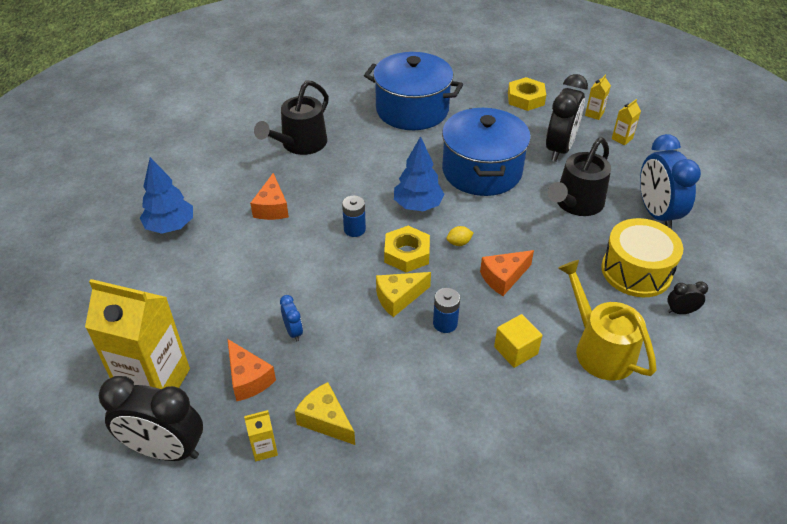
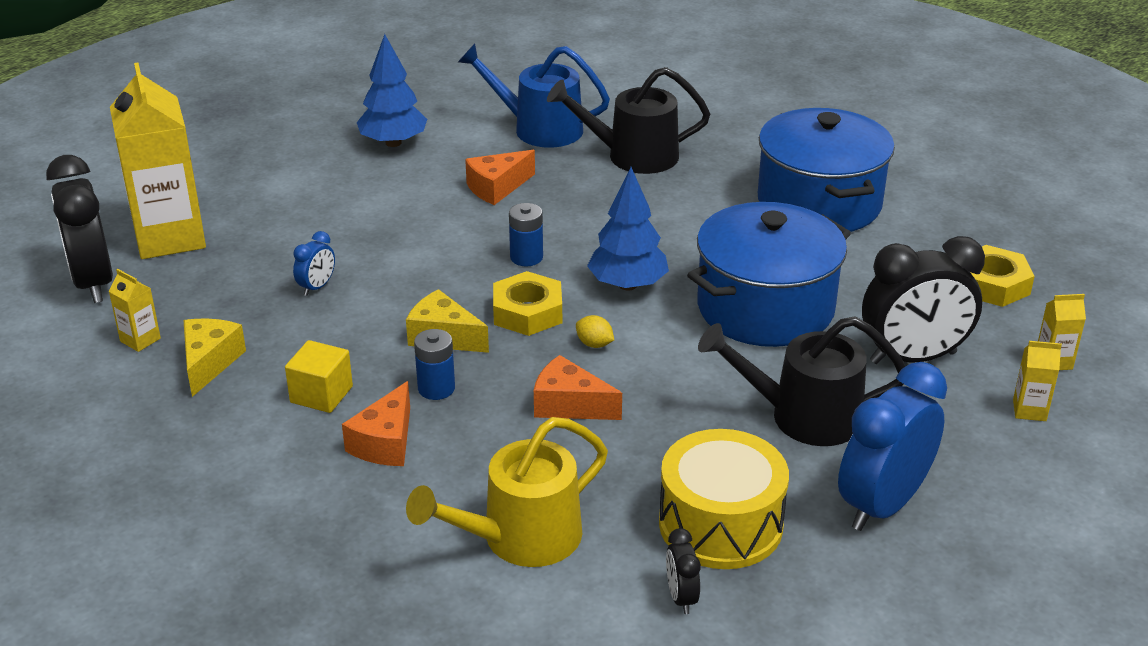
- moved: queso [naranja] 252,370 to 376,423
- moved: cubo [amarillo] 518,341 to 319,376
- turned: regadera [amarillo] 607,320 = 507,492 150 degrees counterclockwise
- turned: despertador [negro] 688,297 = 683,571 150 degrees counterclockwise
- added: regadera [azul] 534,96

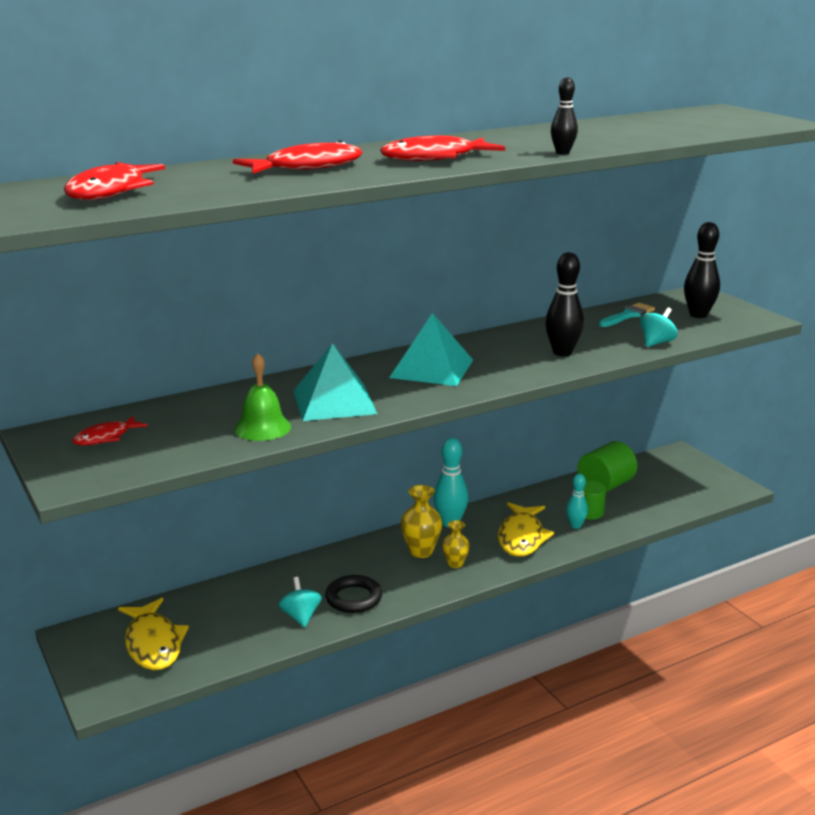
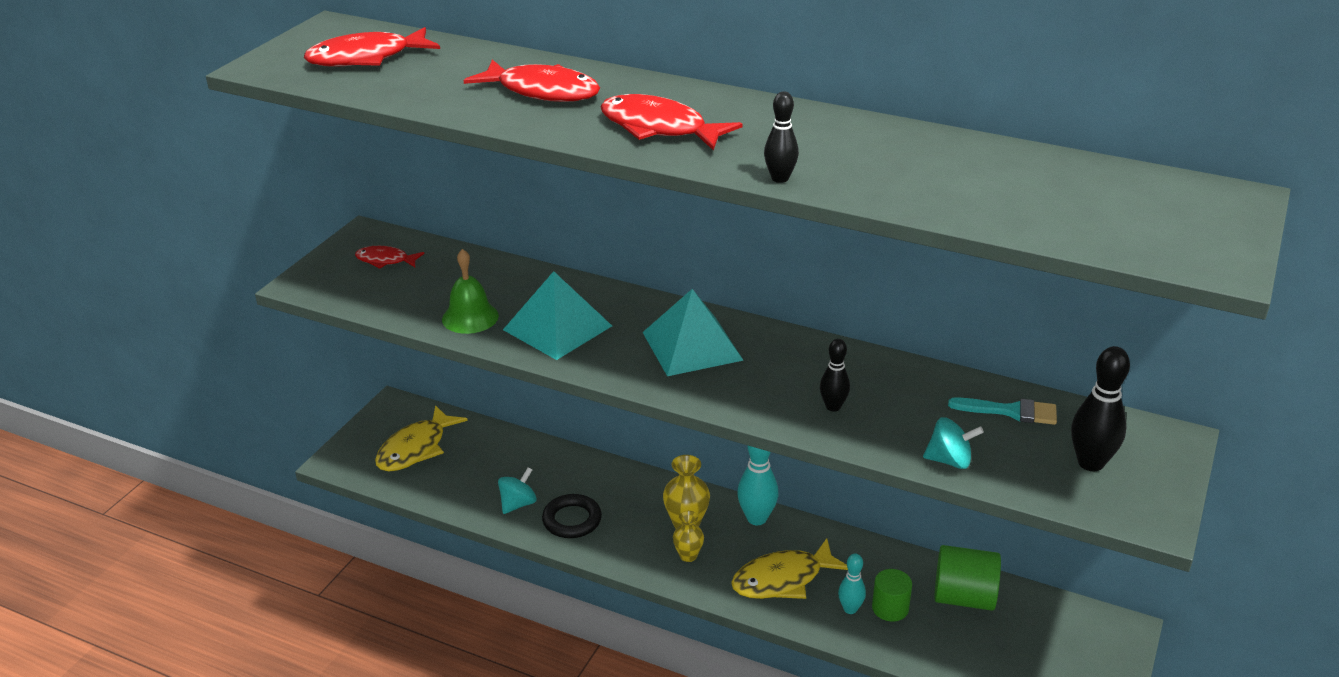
- resized: bolo [negro] 564,304 = 835,375 x0.62

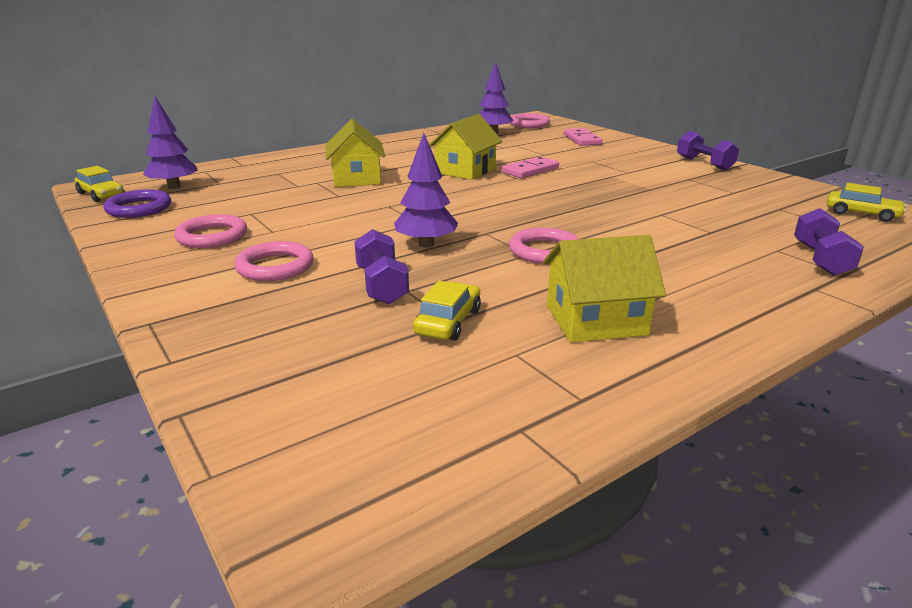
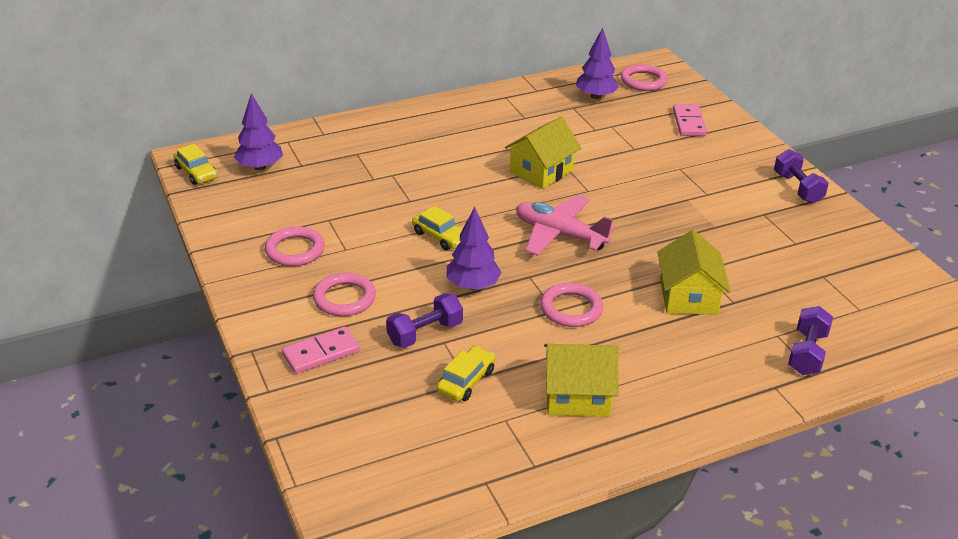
- removed: anillo [morado] 137,204
- moved: casa [amarillo] 355,153 to 694,272
- turned: mancuerna [morado] 381,267 = 424,320 60 degrees clockwise
- moved: ficha de dominó [rosa] 530,167 to 321,350
- moved: coche [amarillo] 866,202 to 437,228
- added: avión [rosa] 565,225

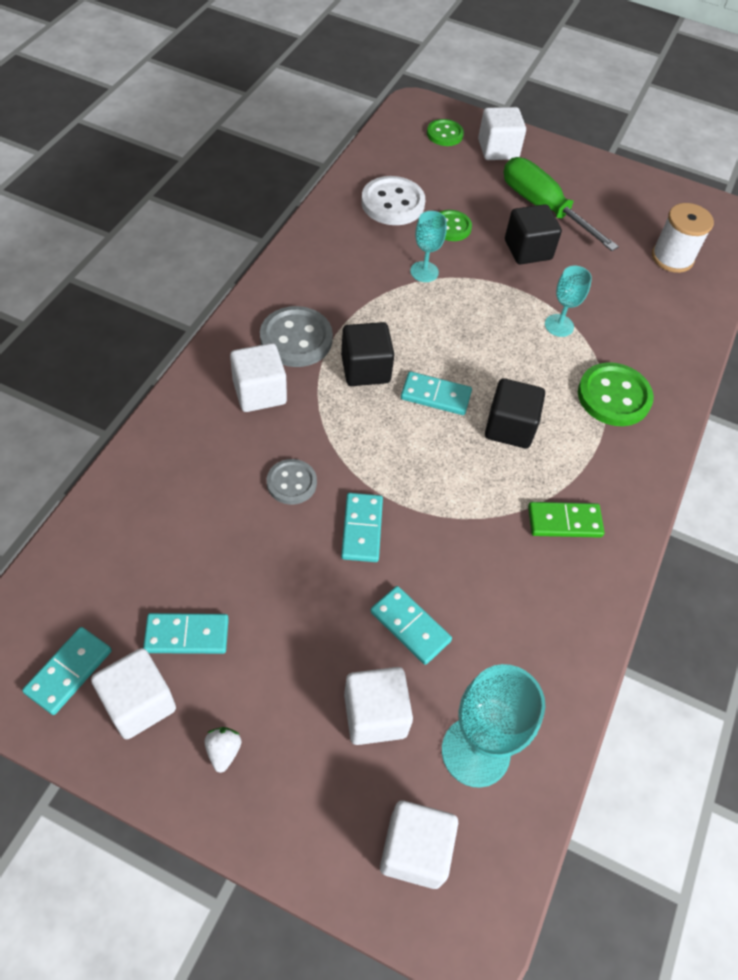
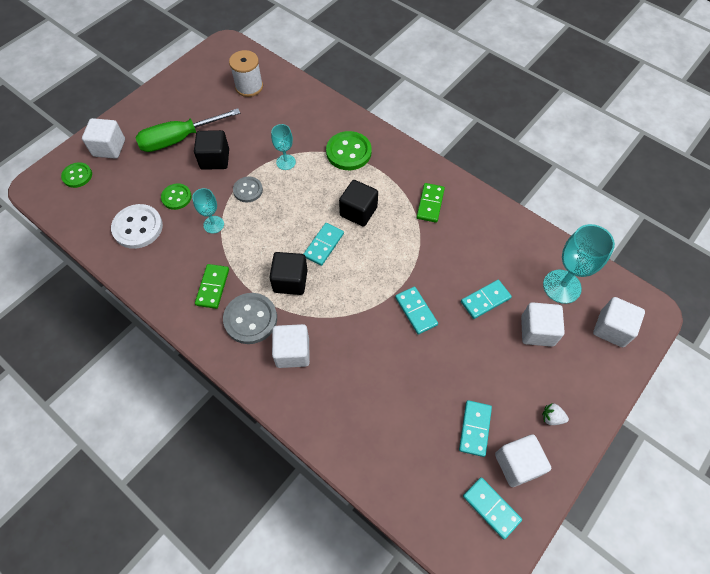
- moved: botón [gris] 292,482 to 248,190
- turned: ficha de dominó [turquesa] 362,527 = 416,310 45 degrees clockwise
- added: ficha de dominó [verde] 212,286

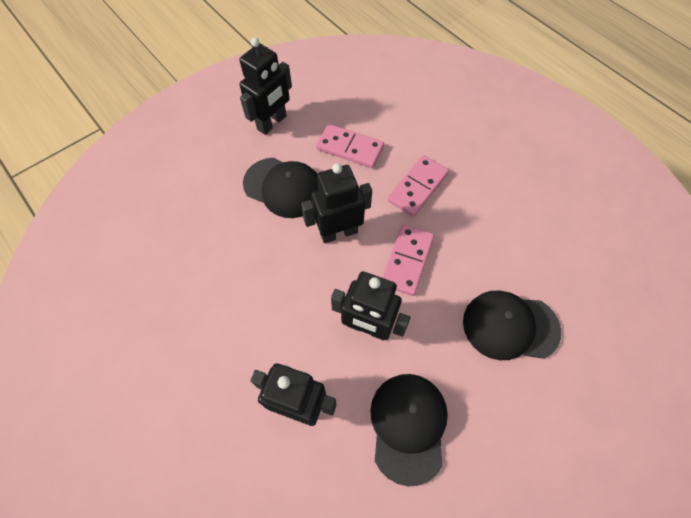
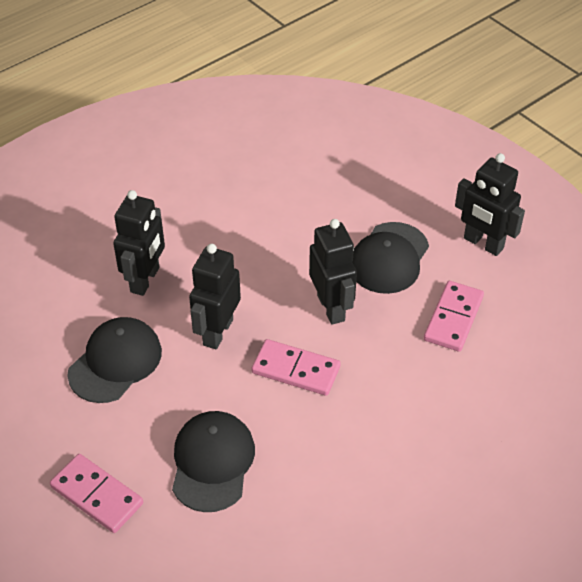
- turned: gorra [negro] 409,430 = 114,360 60 degrees counterclockwise
- moved: ficha de dominó [rosa] 418,186 to 96,493

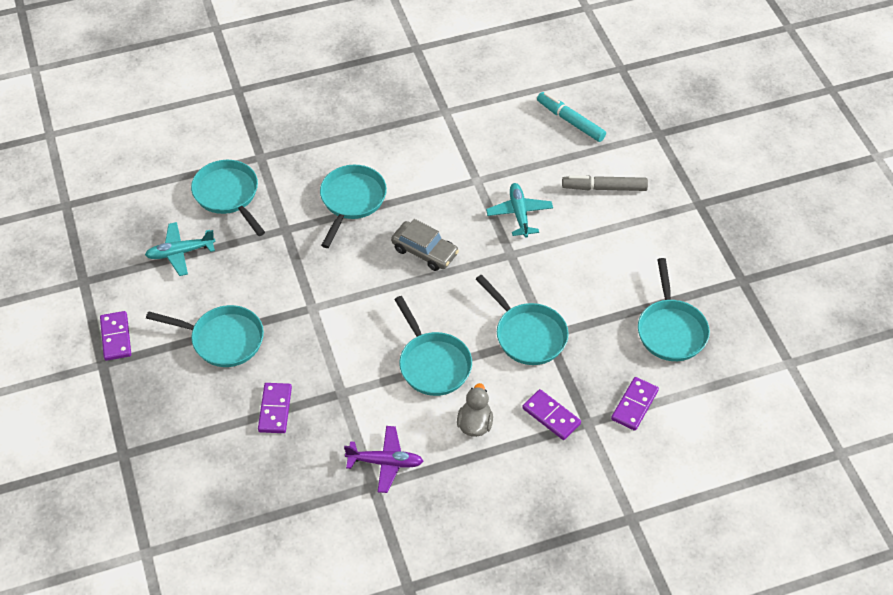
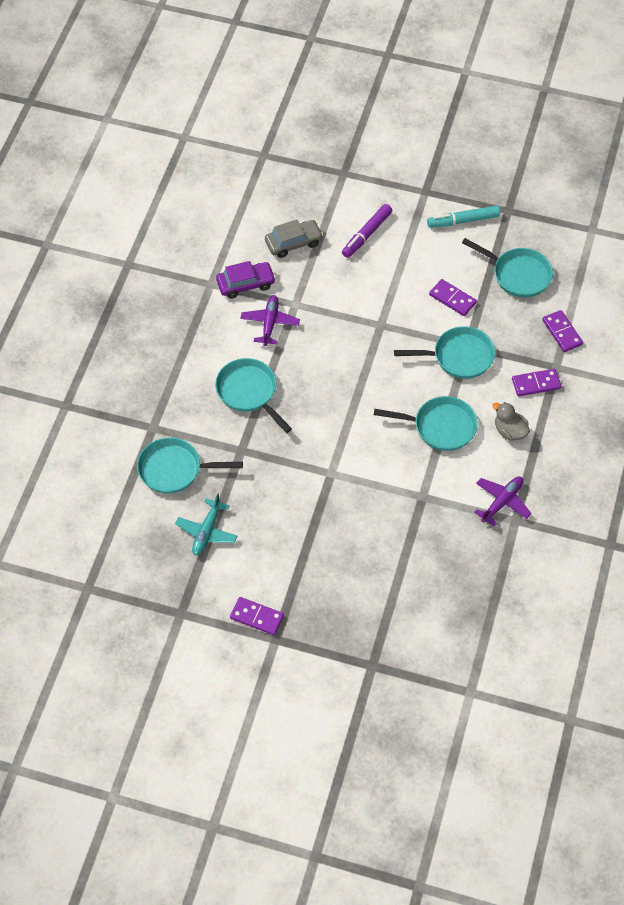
- removed: sartén [turquesa] 205,336
- moved: ficha de dominó [morado] 275,408 to 453,297
- moved: coche [gris] 425,245 to 294,239
- removed: avión [turquesa] 519,210
- moved: rotulador [turquesa] 571,117 to 463,217
- recoloured: rotulador [gris] 605,183 to rotulador [morado] 367,231
- added: coche [morado] 246,280
- added: avión [morado] 270,320

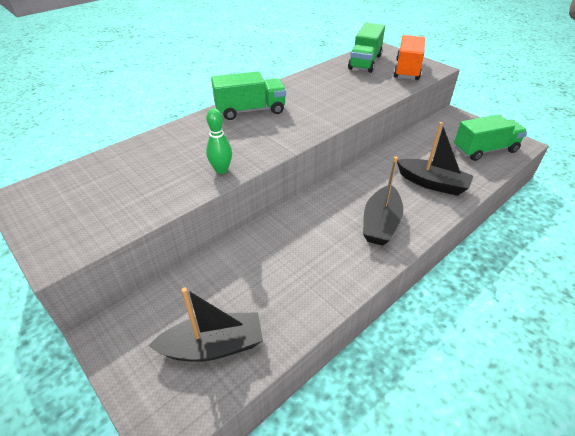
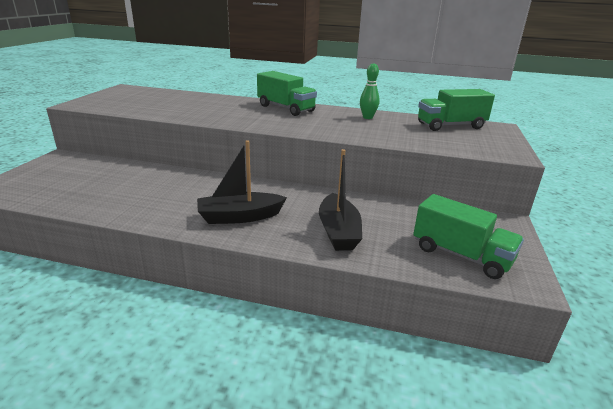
- removed: barco [negro] 205,324
- moved: bolo [verde] 219,141 to 370,91
- removed: camión [naranja] 409,57

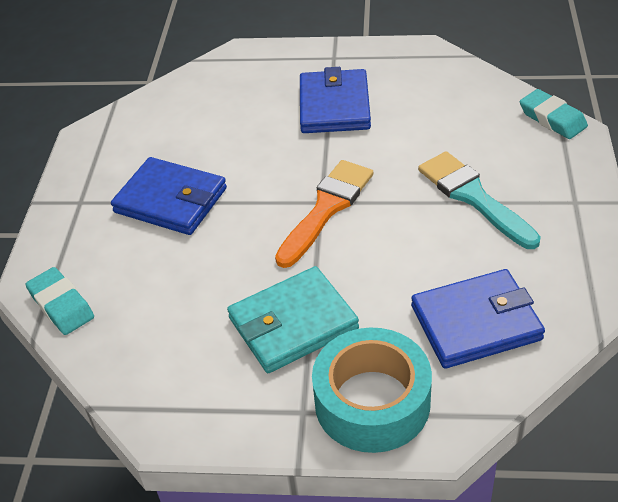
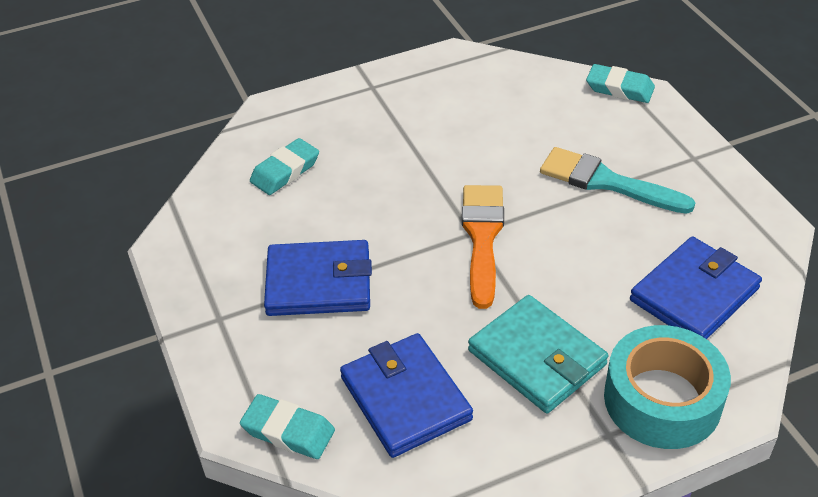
- turned: cartera [turquesa] 293,319 = 538,354 75 degrees counterclockwise
- moved: cartera [azul] 335,100 to 406,395
- added: goma de borrar [turquesa] 284,166

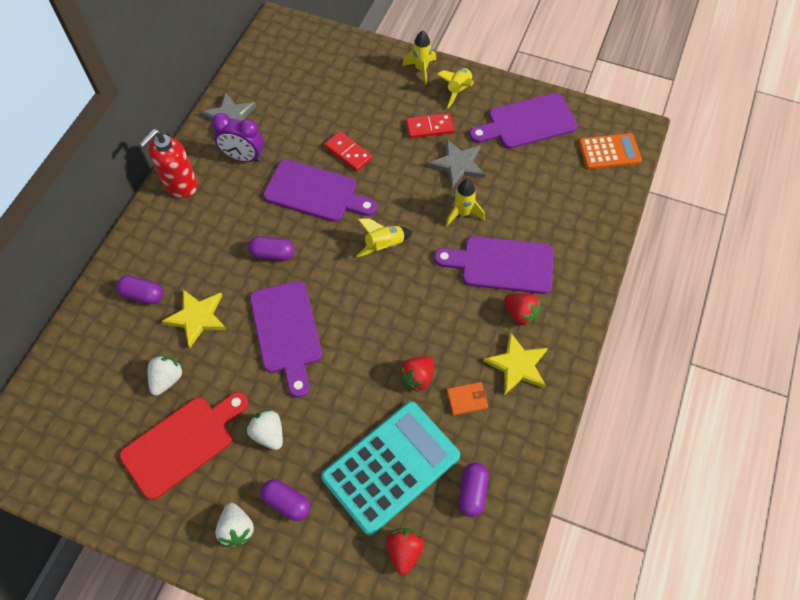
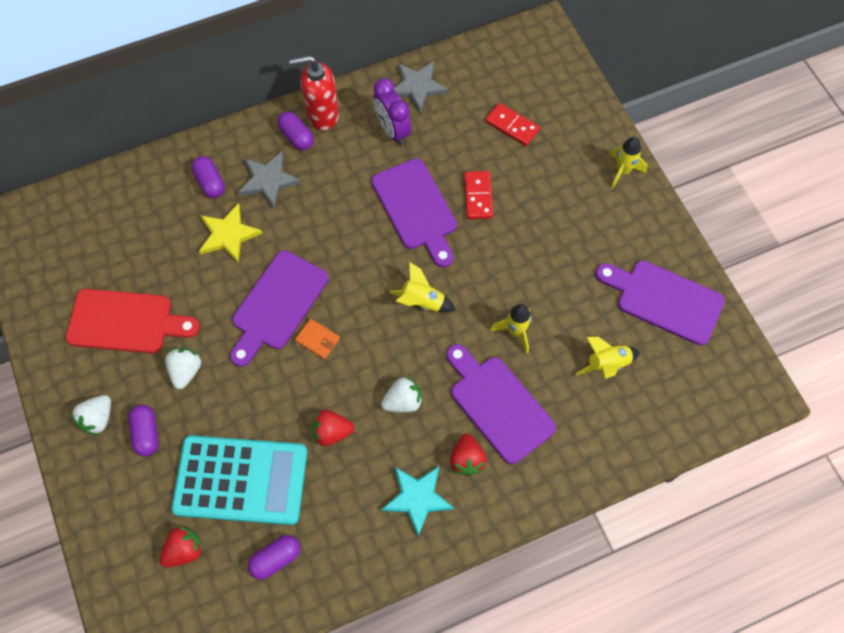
- moved: fresa [blanco] 166,376 to 402,394
- moved: cápsula [morado] 271,248 to 295,131
- moved: ficha de dominó [rojo] 430,125 to 512,124
- moved: estrella [gris] 456,163 to 269,180
- moved: cohete [amarillo] 455,88 to 607,358
- moved: cartera [naranja] 467,398 to 317,339
- recoloured: estrella [amarillo] 515,363 to estrella [turquesa] 417,501
- removed: calculadora [naranja] 610,151

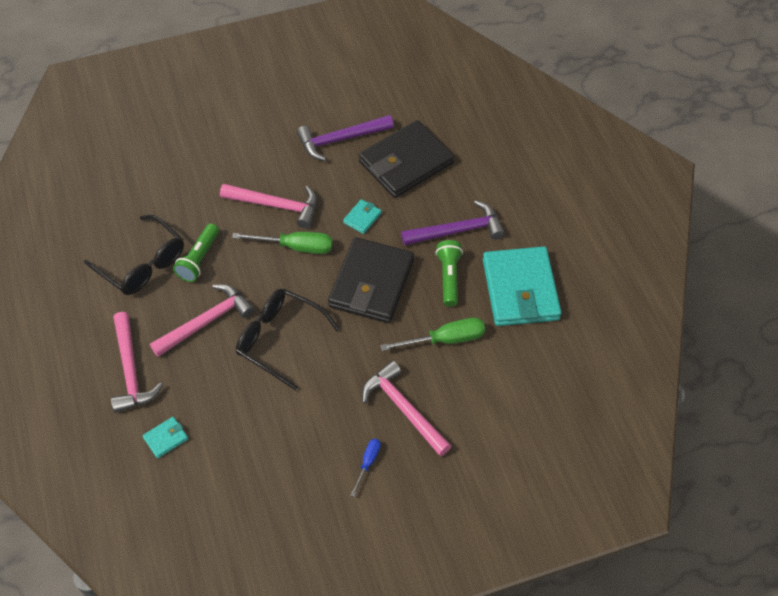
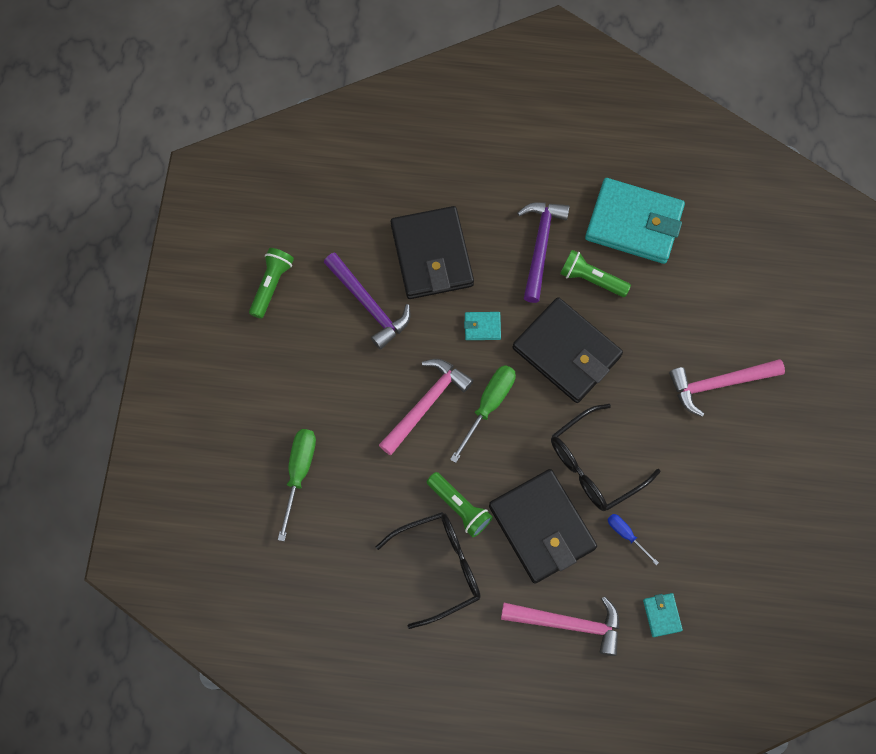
- replaced: martillo [rosa] 202,320 to cartera [negro] 543,526
- turned: martillo [morado] 345,138 = 367,300 45 degrees counterclockwise
- turned: cartera [turquesa] 362,216 = 482,326 60 degrees counterclockwise
- moved: destornillador [azul] 365,468 to 633,539
- moved: destornillador [verde] 432,334 to 297,485
- added: lámpara de mano [verde] 271,283

